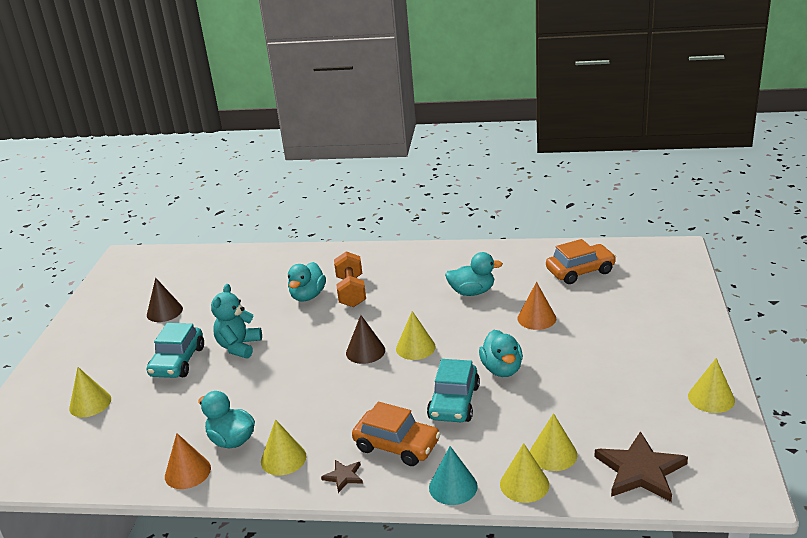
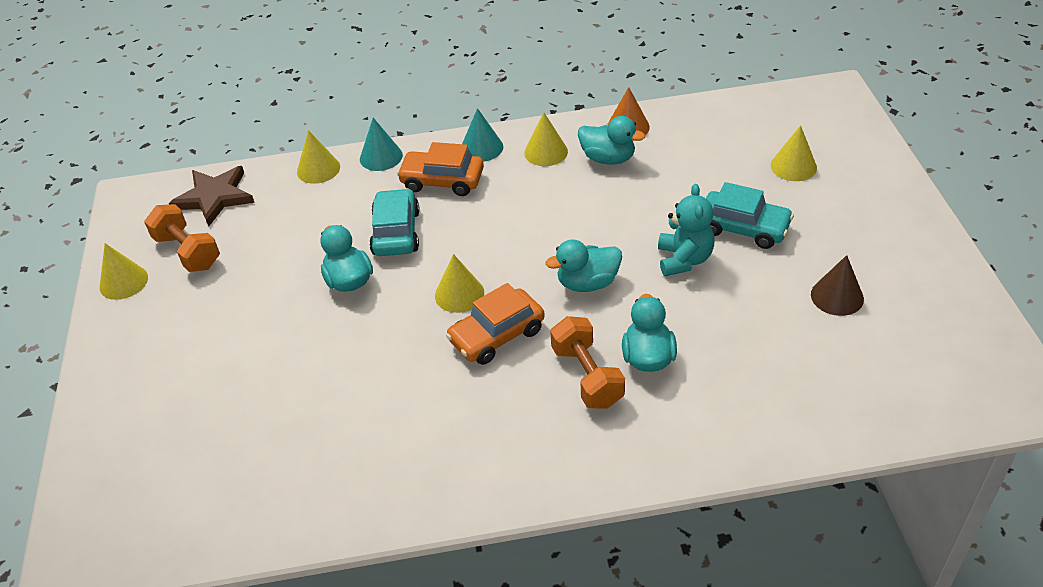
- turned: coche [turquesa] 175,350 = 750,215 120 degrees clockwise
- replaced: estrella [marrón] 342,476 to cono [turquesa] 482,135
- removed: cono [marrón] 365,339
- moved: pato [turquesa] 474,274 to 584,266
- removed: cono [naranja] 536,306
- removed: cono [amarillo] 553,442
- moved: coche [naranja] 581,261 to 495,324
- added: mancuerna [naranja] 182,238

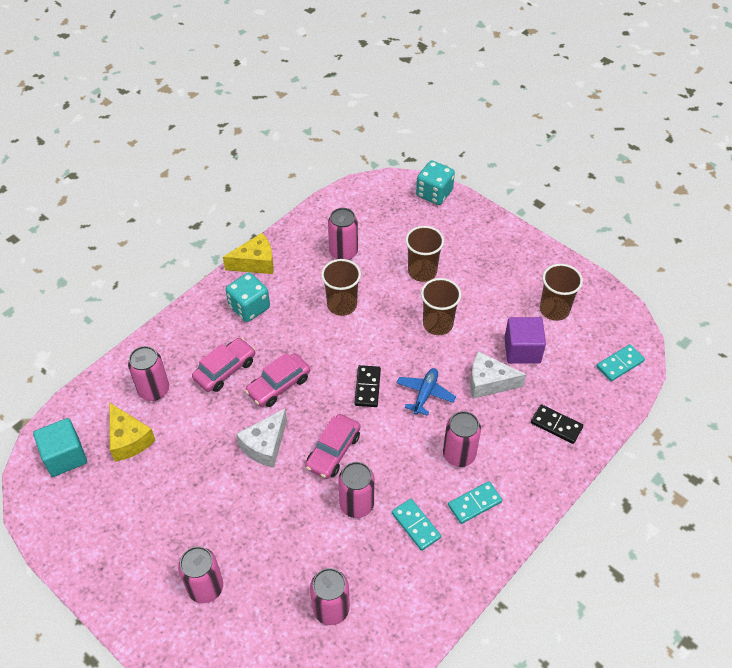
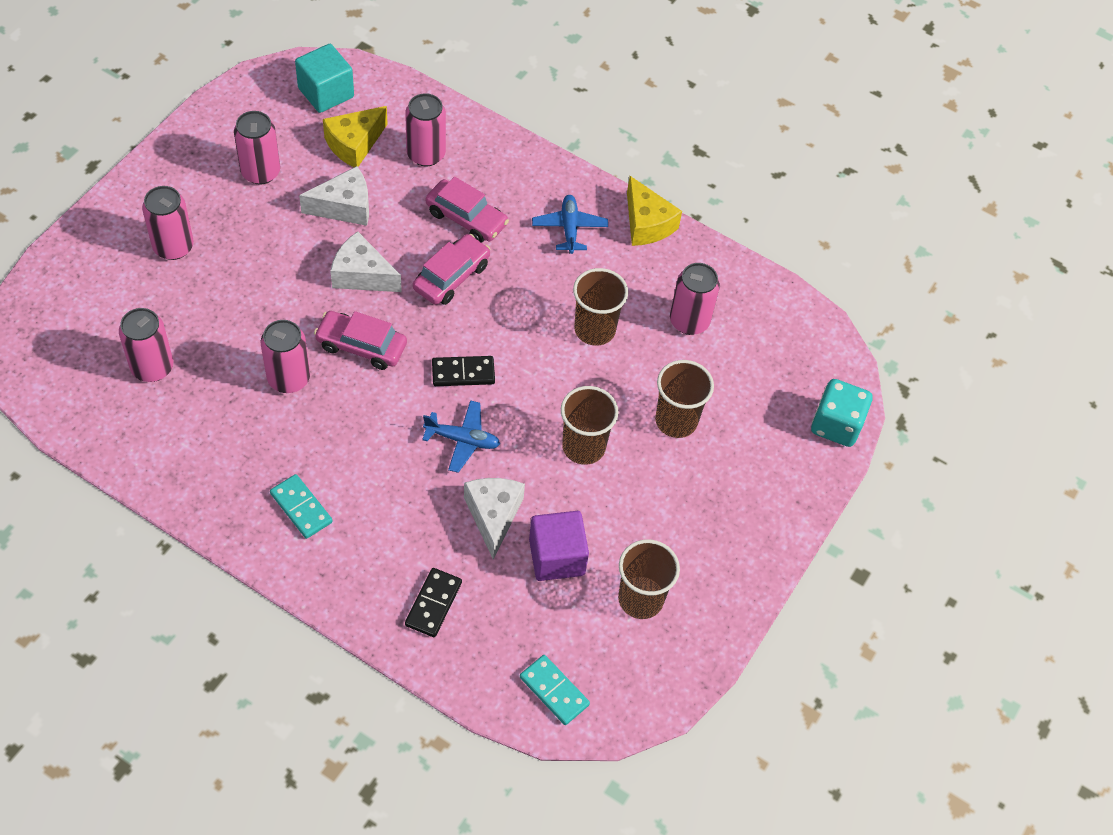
- replaced: dado [turquesa] 248,297 to avión [azul] 570,224
- turned: coche [rosa] 277,380 = 451,269 90 degrees clockwise
- removed: ficha de dominó [turquesa] 416,525
- moved: lata [rosa] 462,439 to 257,148
- added: queso [blanco] 334,196

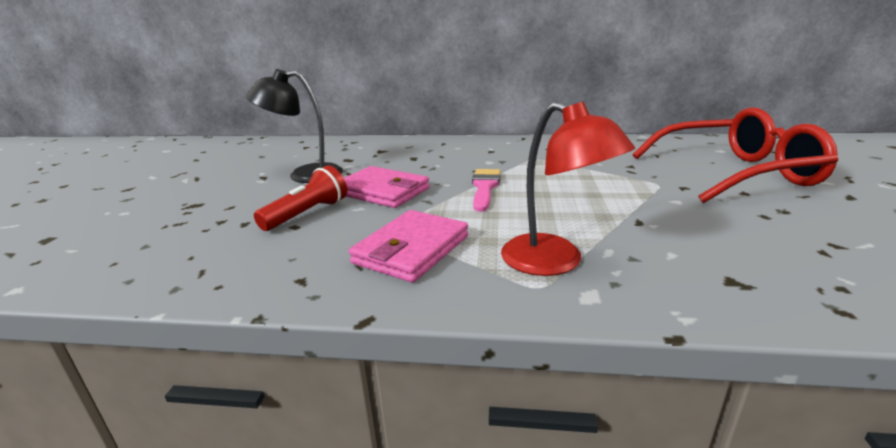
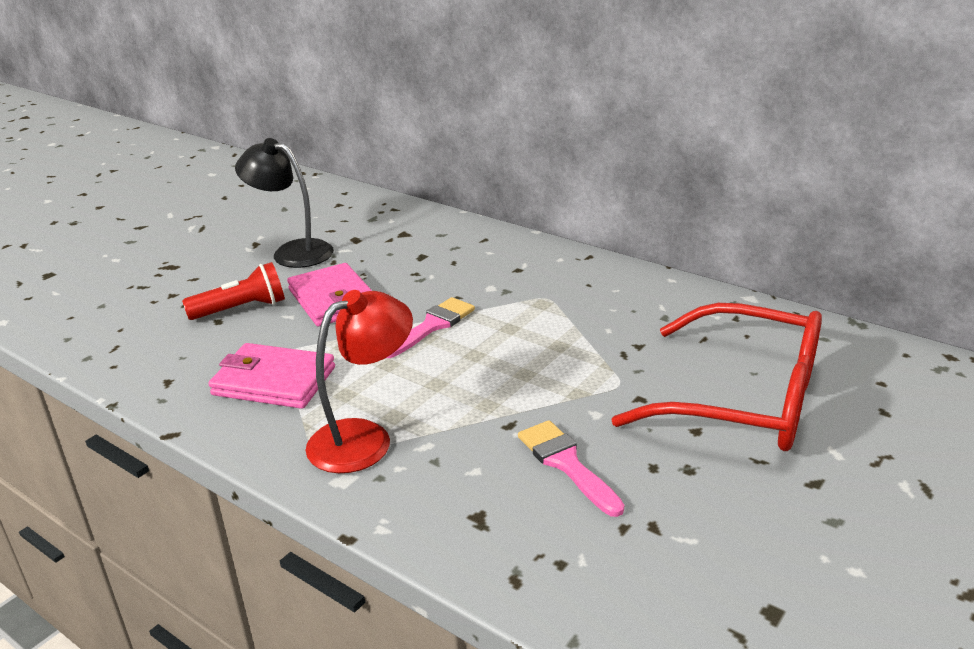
- turned: cartera [rosa] 408,246 = 272,376 45 degrees clockwise
- turned: lámpara [rojo] 568,189 = 359,381 120 degrees counterclockwise
- added: pincel [rosa] 571,468

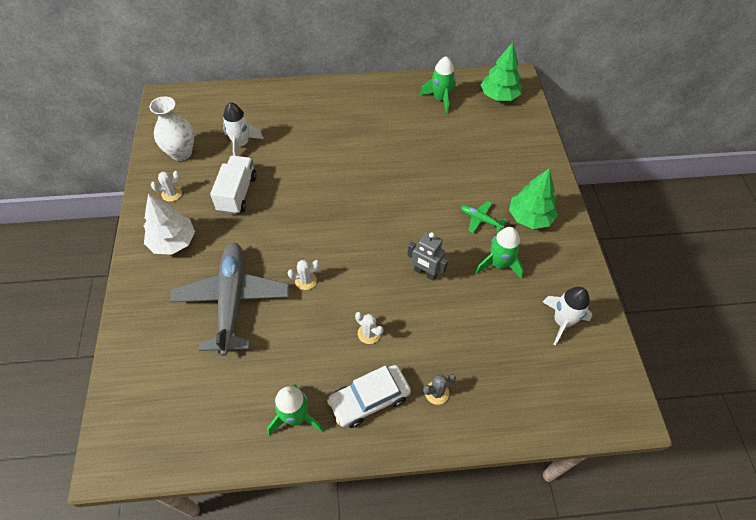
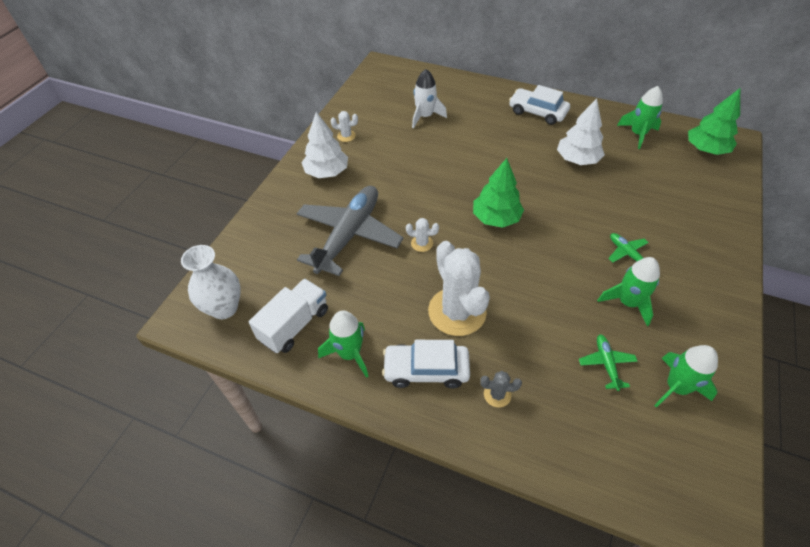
- moved: florero [blanco] 171,128 to 211,282
- moved: camión [blanco] 233,185 to 288,316
- resized: cactus [blanco] 369,328 = 459,288 x2.36
- removed: robot [gris] 427,256
- moved: árbol [verde] 533,198 to 498,193
- recoloured: cohete [blanco] 567,316 to cohete [verde] 686,376
- added: coche [blanco] 539,105
- added: árbol [blanco] 581,131
- added: avión [verde] 608,363

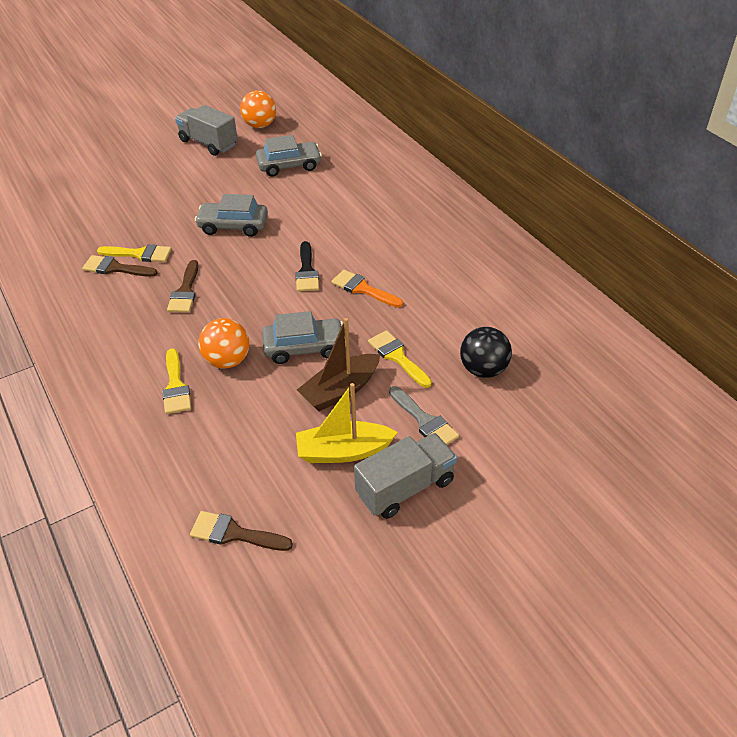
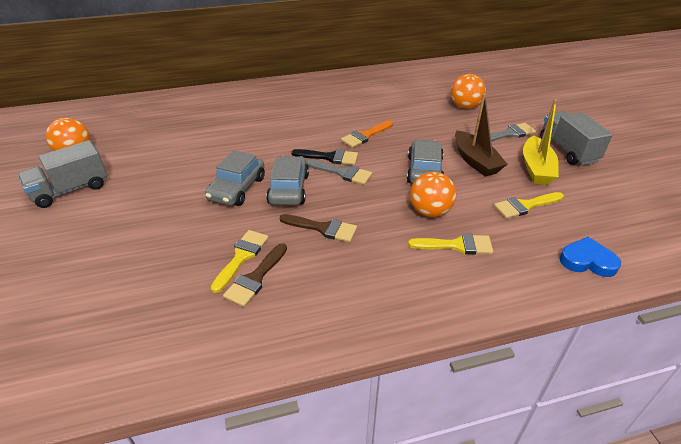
- removed: pincel [marrón] 241,531
- moved: coche [gris] 289,156 to 287,180
- moved: pincel [amarillo] 400,359 to 529,205
- recoloured: pelota [negro] 486,352 to pelota [naranja] 468,91
- added: pincel [gris] 339,172
- added: corazón [azul] 590,257

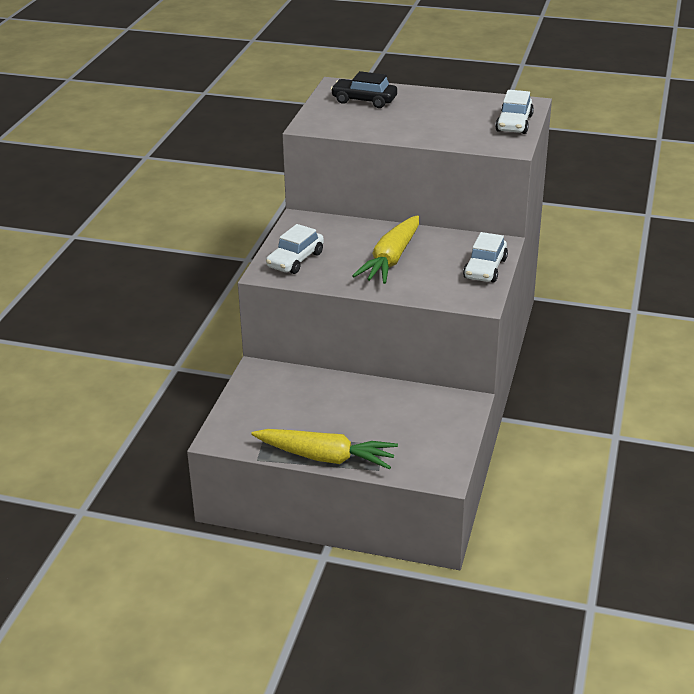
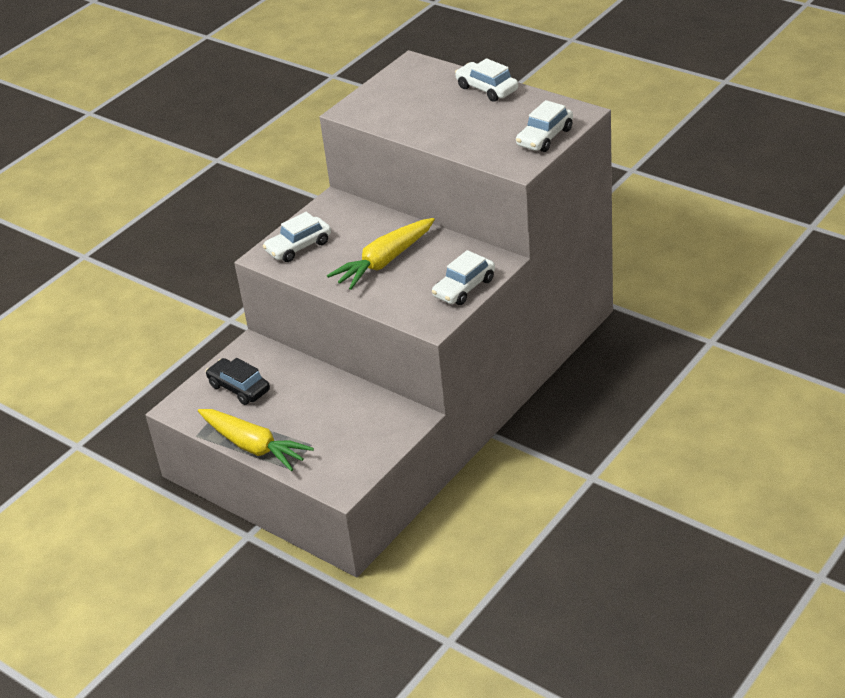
- moved: coche [negro] 364,89 to 238,381
- added: coche [blanco] 486,80

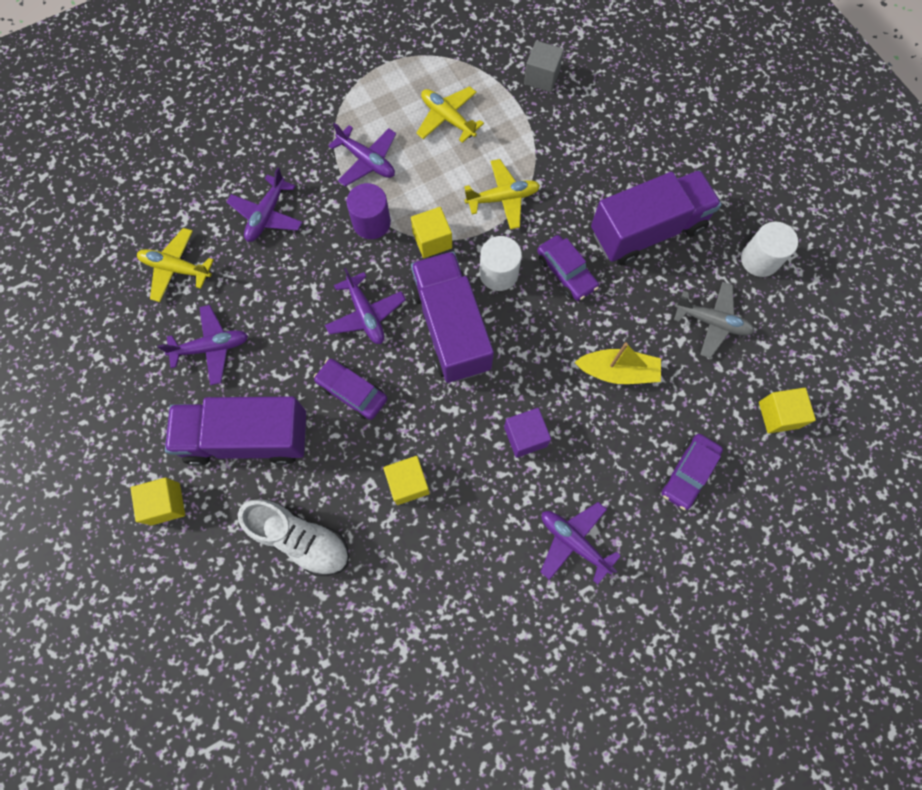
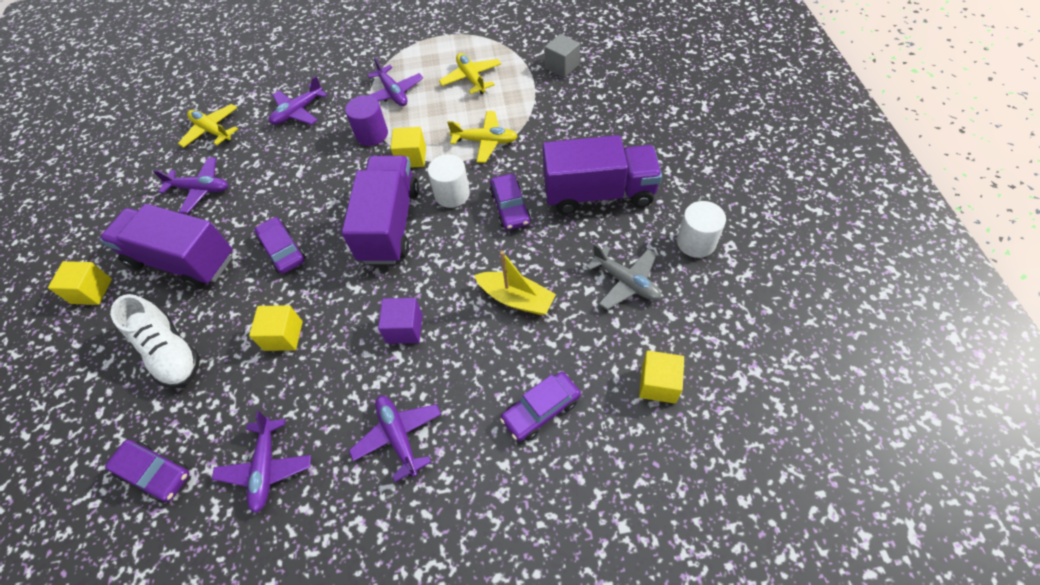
- moved: avión [morado] 365,306 to 261,462
- added: coche [morado] 147,471

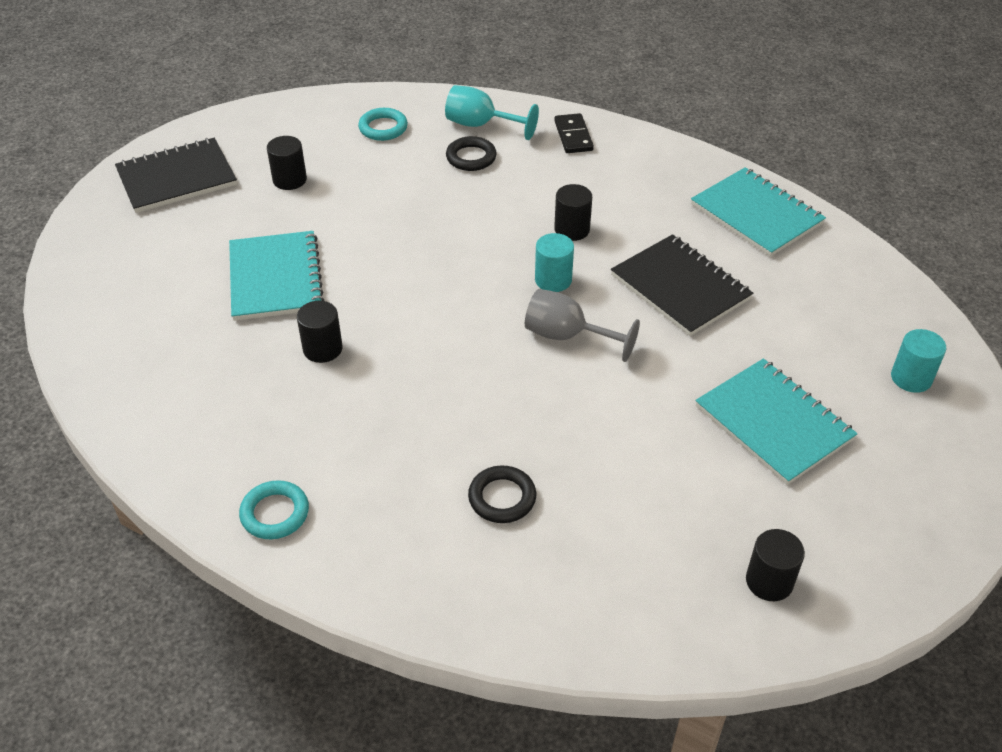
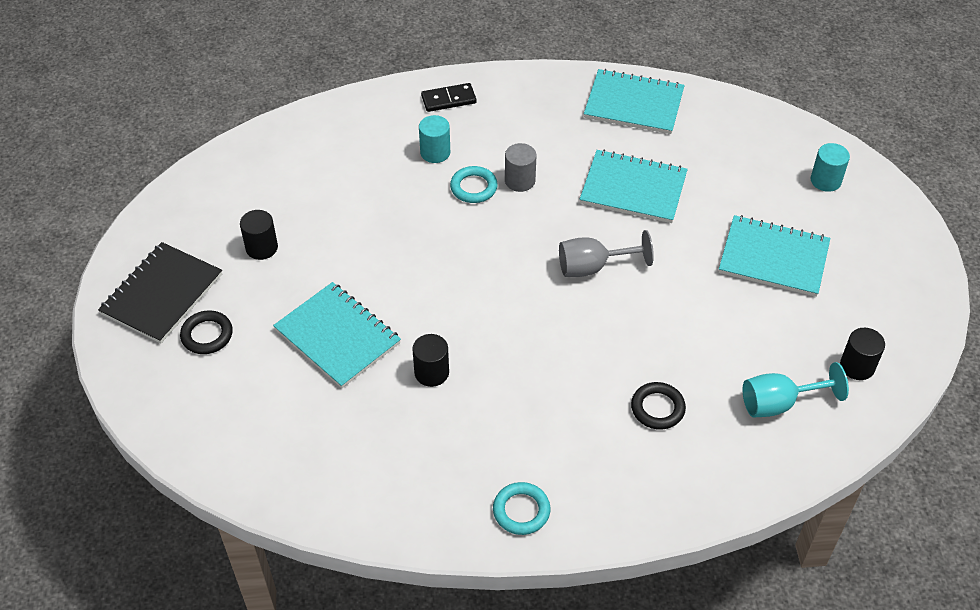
- moved: anillo [turquesa] 383,124 to 474,184
- moved: copa [turquesa] 492,112 to 796,390
- moved: anillo [negro] 471,153 to 206,332
- moved: cilindro [turquesa] 554,262 to 434,139
- turned: ficha de dominó [negro] 574,133 = 448,97 60 degrees counterclockwise
- recoloured: cilindro [negro] 573,212 to cilindro [gris] 520,167
- recoloured: cuaderno [negro] 682,285 to cuaderno [turquesa] 634,186

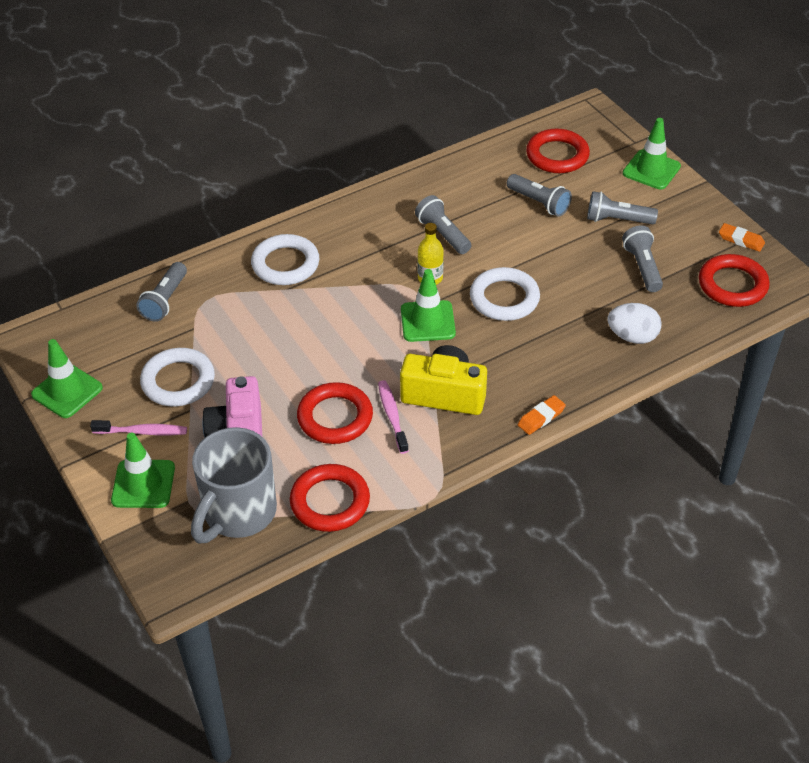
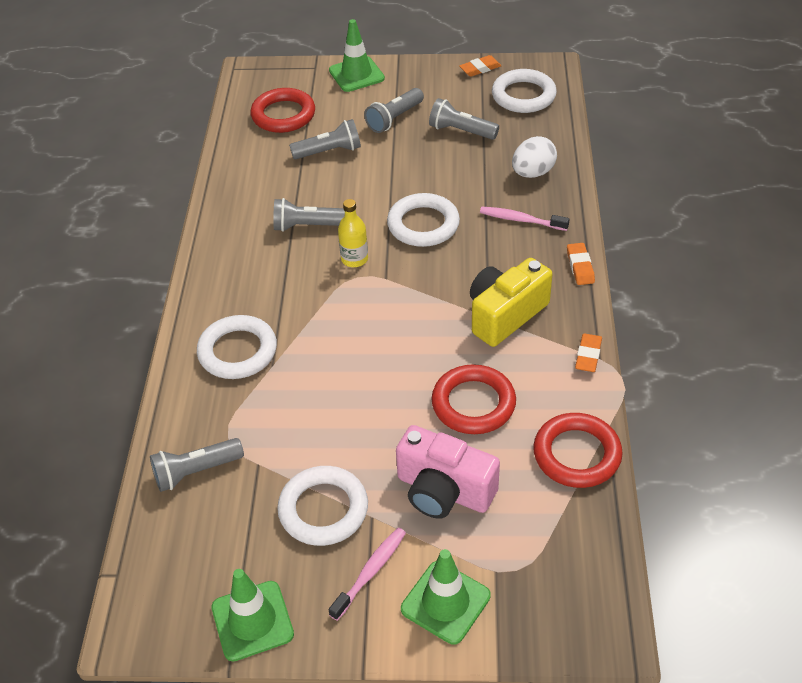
- turned: lámpara de mano [gris] 161,292 = 197,465 105 degrees clockwise
- removed: taza [gris] 234,485
- moved: cepillo de dientes [rosa] 393,417 to 524,219
- removed: cono de tráfico [verde] 428,305
- recoloured: anillo [rojo] 734,280 to anillo [blanco] 524,91
- added: goma de borrar [naranja] 588,352

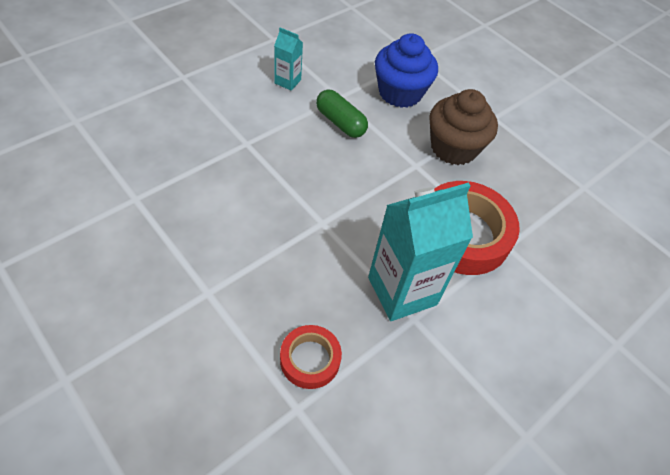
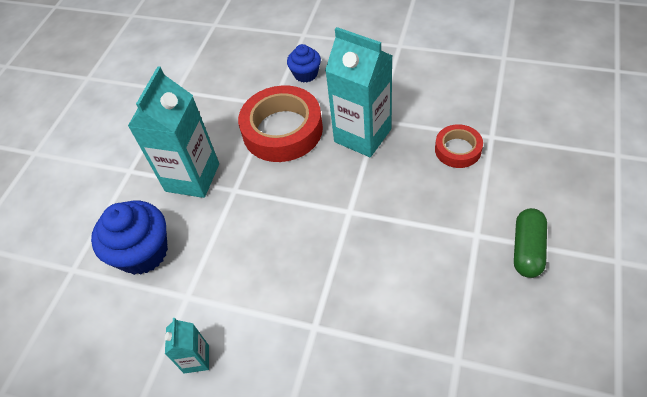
- moved: cápsula [verde] 342,114 to 530,243
- replaced: magdalena [marrón] 463,127 to cartón de leche [turquesa] 173,132
- added: magdalena [azul] 304,63

